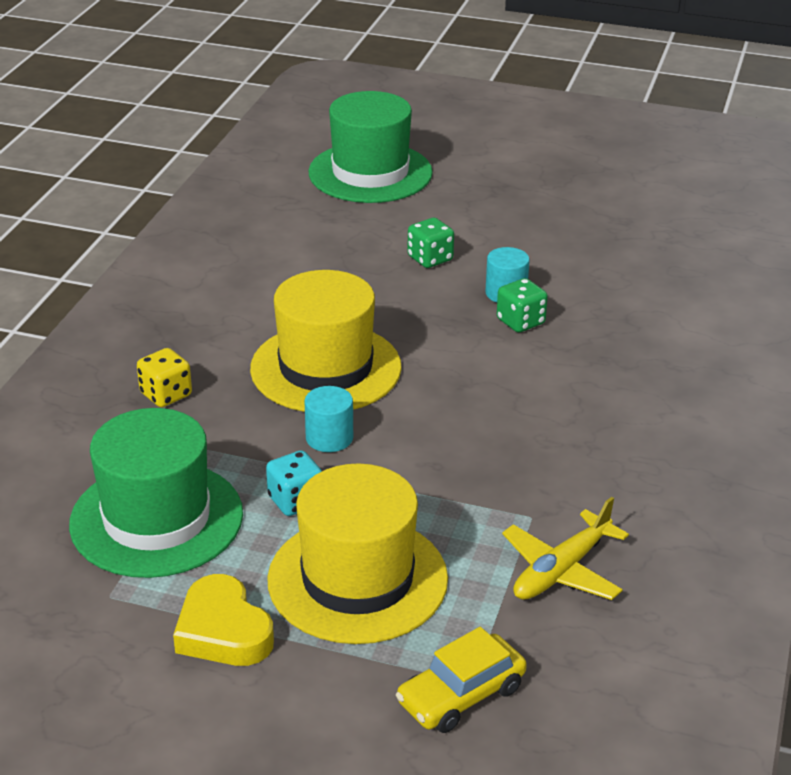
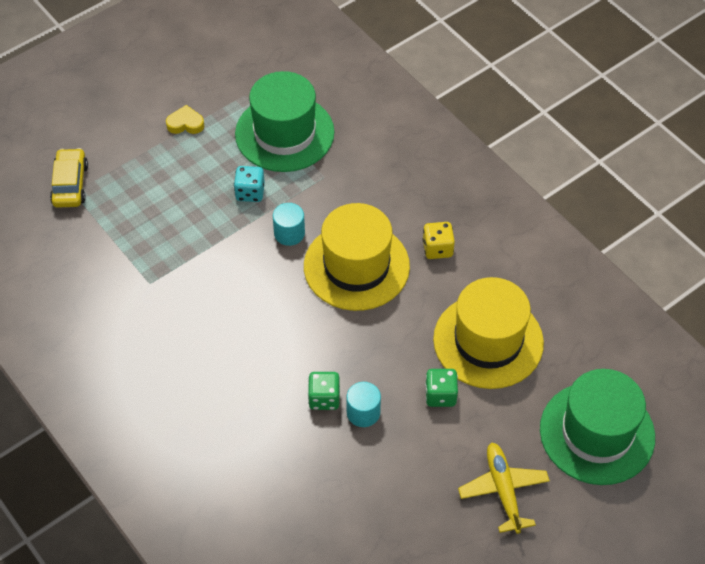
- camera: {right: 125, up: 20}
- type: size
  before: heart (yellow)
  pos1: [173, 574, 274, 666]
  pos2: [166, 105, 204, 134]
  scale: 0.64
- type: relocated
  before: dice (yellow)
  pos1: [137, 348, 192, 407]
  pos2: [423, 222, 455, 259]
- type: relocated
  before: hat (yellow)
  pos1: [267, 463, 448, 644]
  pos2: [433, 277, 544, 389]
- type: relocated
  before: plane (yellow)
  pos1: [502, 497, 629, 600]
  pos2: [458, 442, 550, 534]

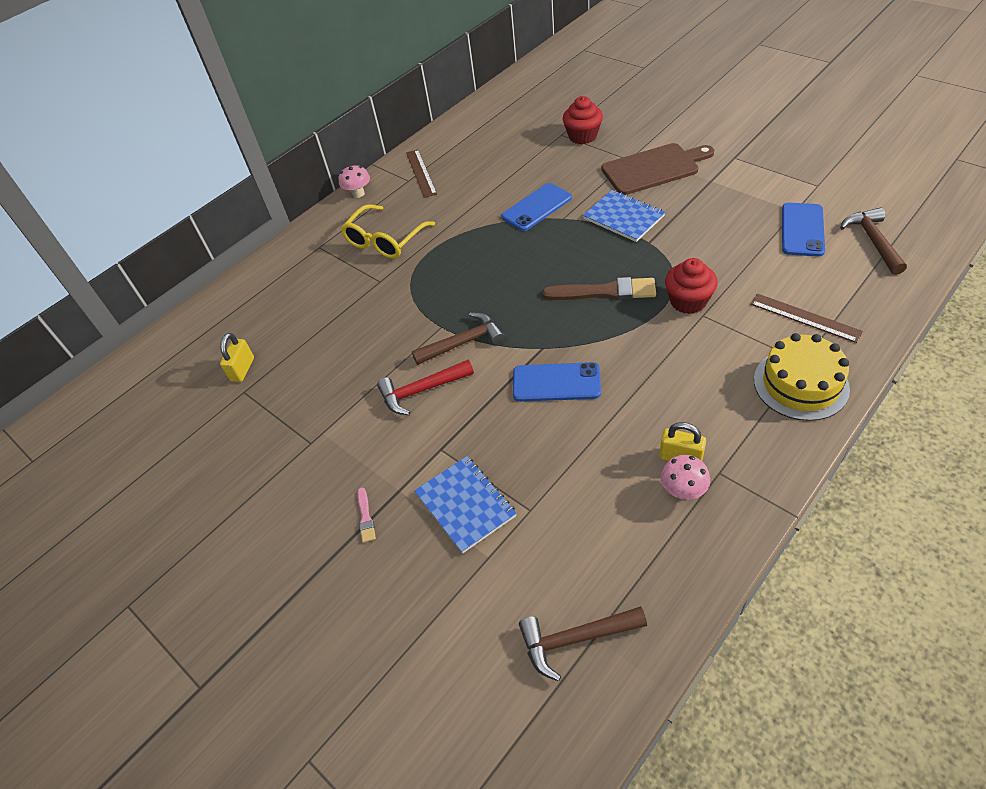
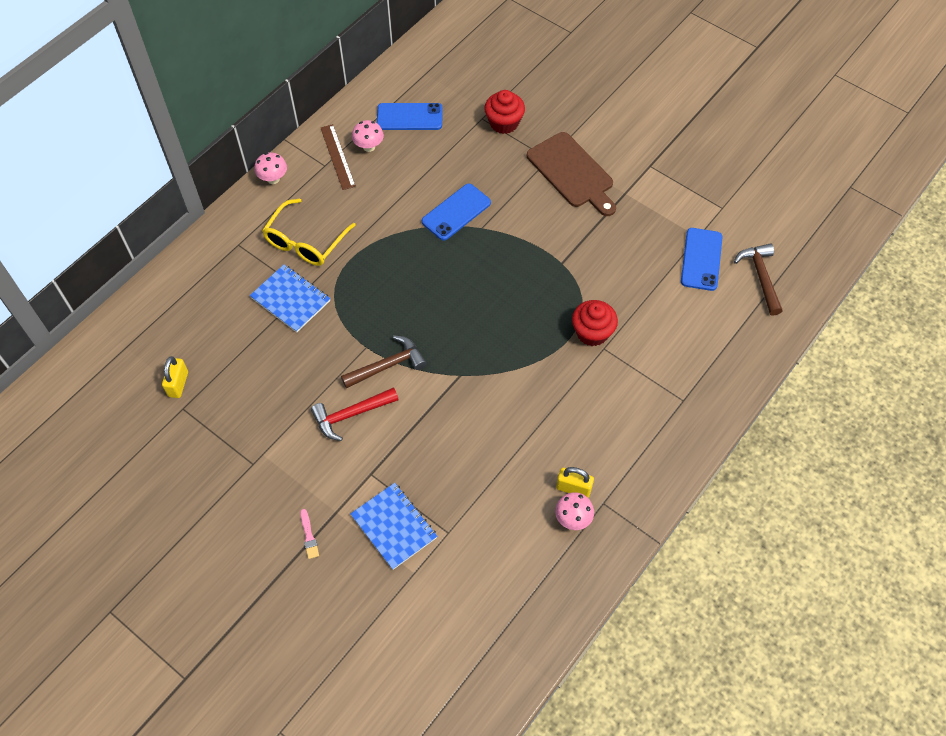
- camera: {right: -10, up: 10}
- type: relocated
  before: notebook (blue)
  pos1: [583, 190, 665, 242]
  pos2: [250, 264, 331, 333]
- type: appeared
  after: mushroom (pink)
  pos2: [352, 120, 384, 152]
- type: relocated
  before: phone (blue)
  pos1: [513, 362, 601, 402]
  pos2: [377, 103, 443, 130]
- type: spun
  before: cutting board (brown)
  pos1: [602, 143, 714, 195]
  pos2: [527, 132, 616, 216]
  turn: 75
- type: missing
  before: hammer (brown)
  pos1: [519, 606, 647, 681]
- type: missing
  before: brush (brown)
  pos1: [542, 277, 656, 300]
- type: missing
  before: ruler (brown)
  pos1: [750, 294, 863, 343]
- type: missing
  before: cake (yellow)
  pos1: [754, 333, 850, 421]

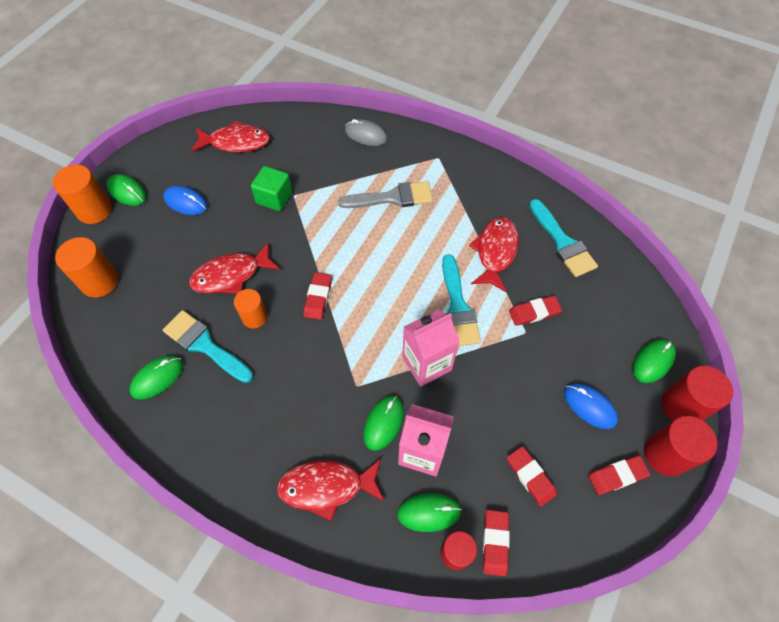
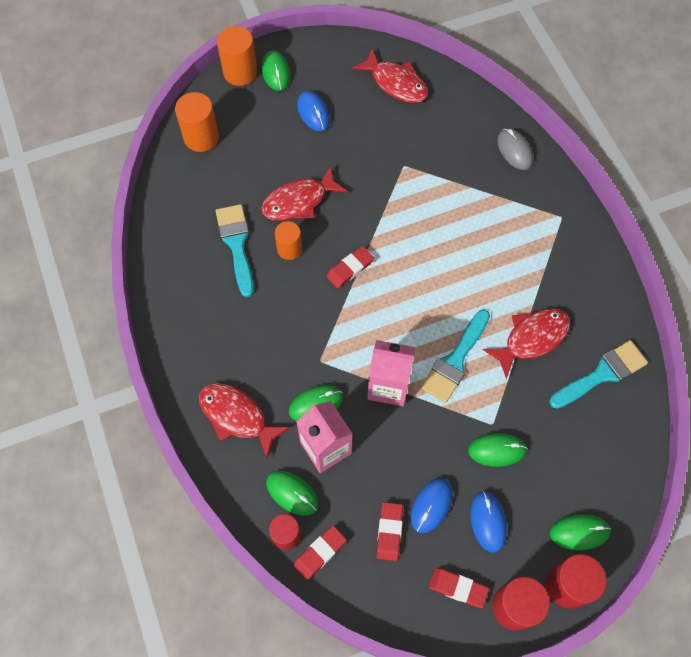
- camera: {right: 40, up: 5}
- type: spun
  before: fish (red)
  pos1: [189, 242, 280, 294]
  pos2: [261, 166, 348, 221]
  turn: -45
- type: appeared
  after: mouse (blue)
  pos2: [411, 478, 453, 533]
- type: relocated
  before: mouse (green)
  pos1: [129, 356, 183, 400]
  pos2: [468, 433, 528, 467]
- type: spun
  before: brush (turquoise)
  pos1: [529, 199, 598, 277]
  pos2: [549, 340, 648, 409]
  turn: -135
- type: missing
  before: cube (green)
  pos1: [251, 166, 292, 211]
- type: missing
  before: brush (grey)
  pos1: [338, 181, 433, 208]
- type: missing
  before: eraser (red)
  pos1: [509, 296, 562, 326]

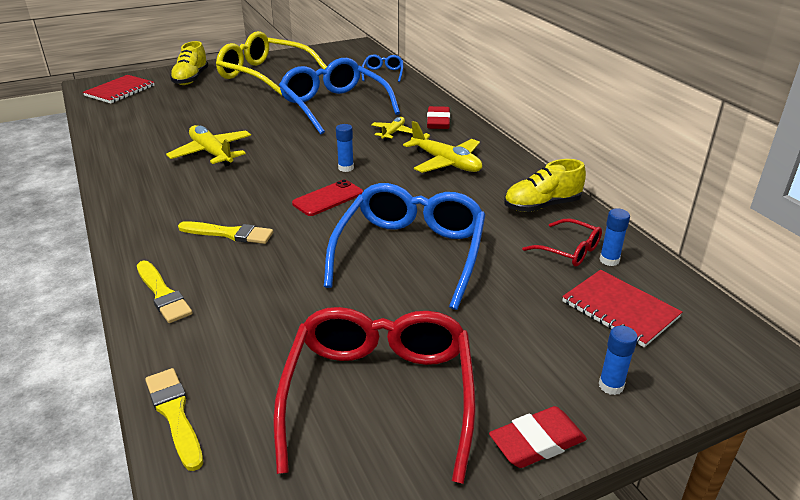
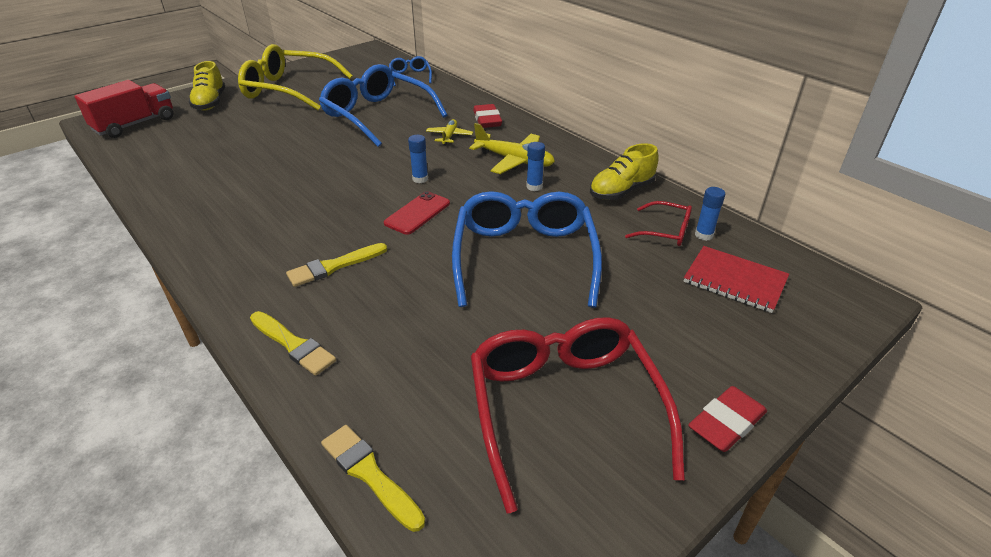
- camera: {right: -15, up: 5}
- type: exchanged
  before: notebook (red)
  after: truck (red)
  pos1: [83, 75, 155, 103]
  pos2: [74, 80, 174, 138]
- type: spun
  before: brush (yellow)
  pos1: [178, 221, 273, 244]
  pos2: [286, 243, 387, 287]
  turn: 150
- type: relocated
  before: glue stick (blue)
  pos1: [599, 326, 638, 395]
  pos2: [526, 142, 545, 191]
- type: missing
  before: plane (yellow)
  pos1: [166, 125, 251, 166]

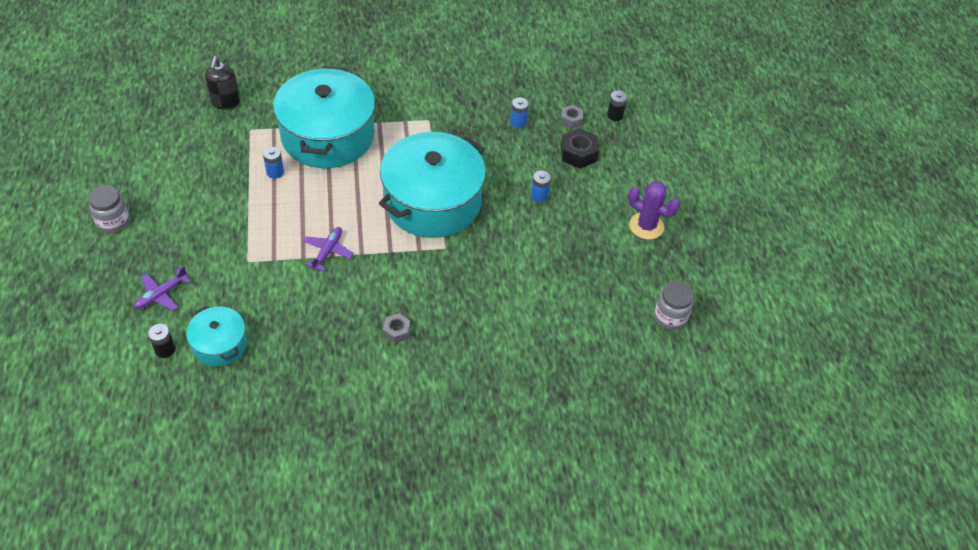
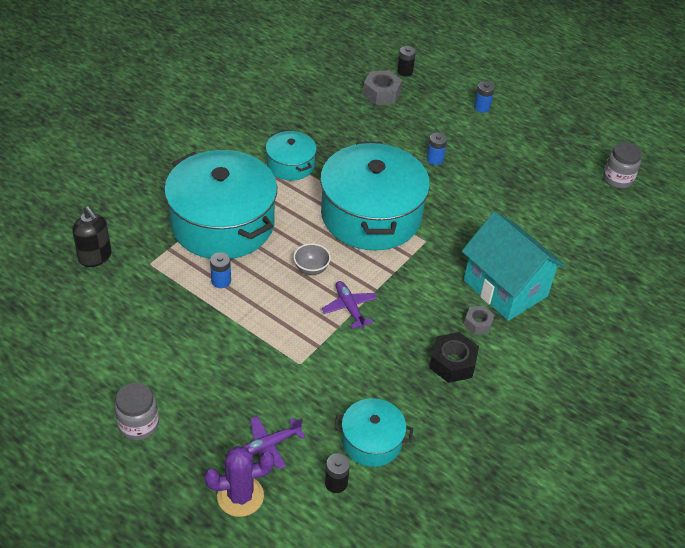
- camera: {right: -45, up: -5}
- type: relocated
  before: cactus (purple)
  pos1: [628, 181, 680, 240]
  pos2: [204, 446, 274, 517]
- type: spun
  before: plane (purple)
  pos1: [134, 266, 191, 311]
  pos2: [242, 416, 306, 469]
  turn: 60
- type: appeared
  after: pot (turquoise)
  pos2: [266, 131, 317, 181]
- type: appeared
  after: bowl (grey)
  pos2: [293, 243, 331, 275]
- type: size
  before: nut (grey)
  pos1: [561, 105, 583, 129]
  pos2: [363, 70, 402, 105]
  scale: 1.62
- type: relocated
  before: nut (black)
  pos1: [561, 128, 599, 169]
  pos2: [429, 332, 479, 383]
- type: appeared
  after: house (turquoise)
  pos2: [462, 212, 566, 321]
- type: relocated
  before: battery (blue)
  pos1: [510, 97, 529, 128]
  pos2: [474, 81, 495, 113]

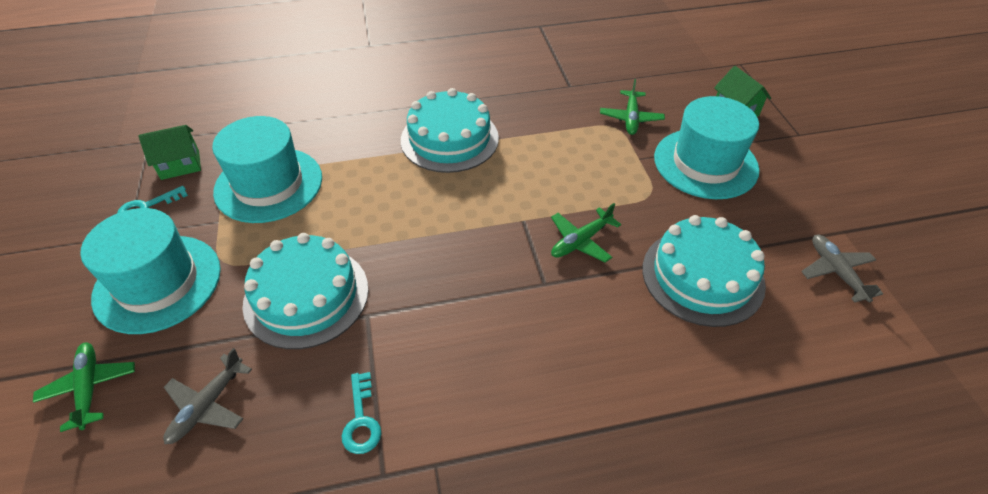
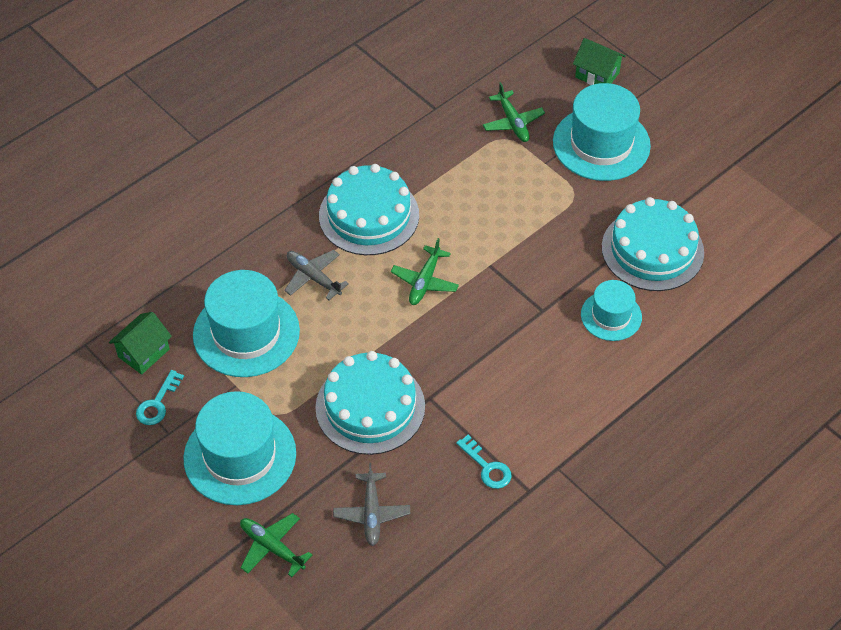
- camera: {right: -30, up: 5}
- type: relocated
  before: plane (grey)
  pos1: [801, 235, 883, 303]
  pos2: [284, 250, 349, 300]
- type: relocated
  before: plane (green)
  pos1: [551, 203, 621, 263]
  pos2: [391, 238, 459, 305]
- type: appeared
  after: hat (turquoise)
  pos2: [581, 280, 642, 341]

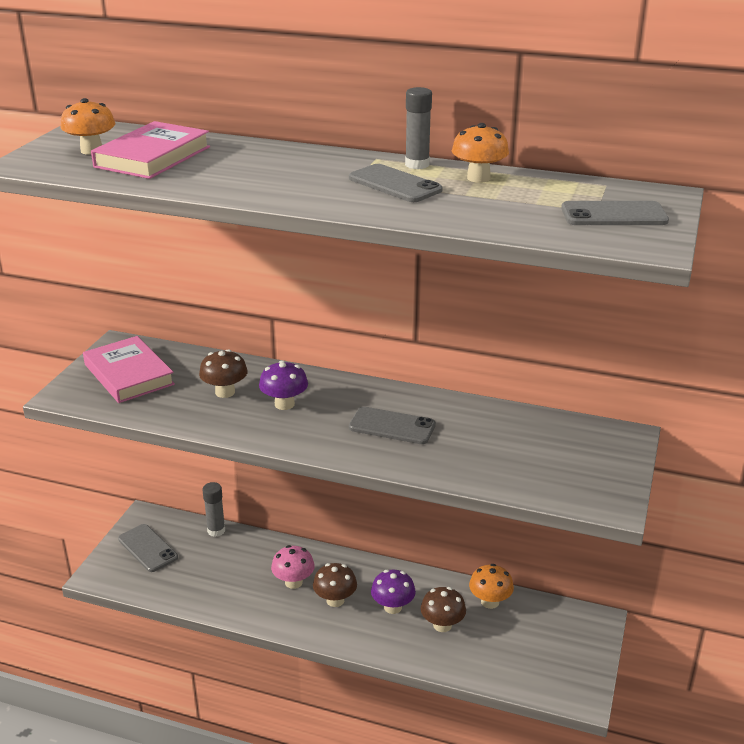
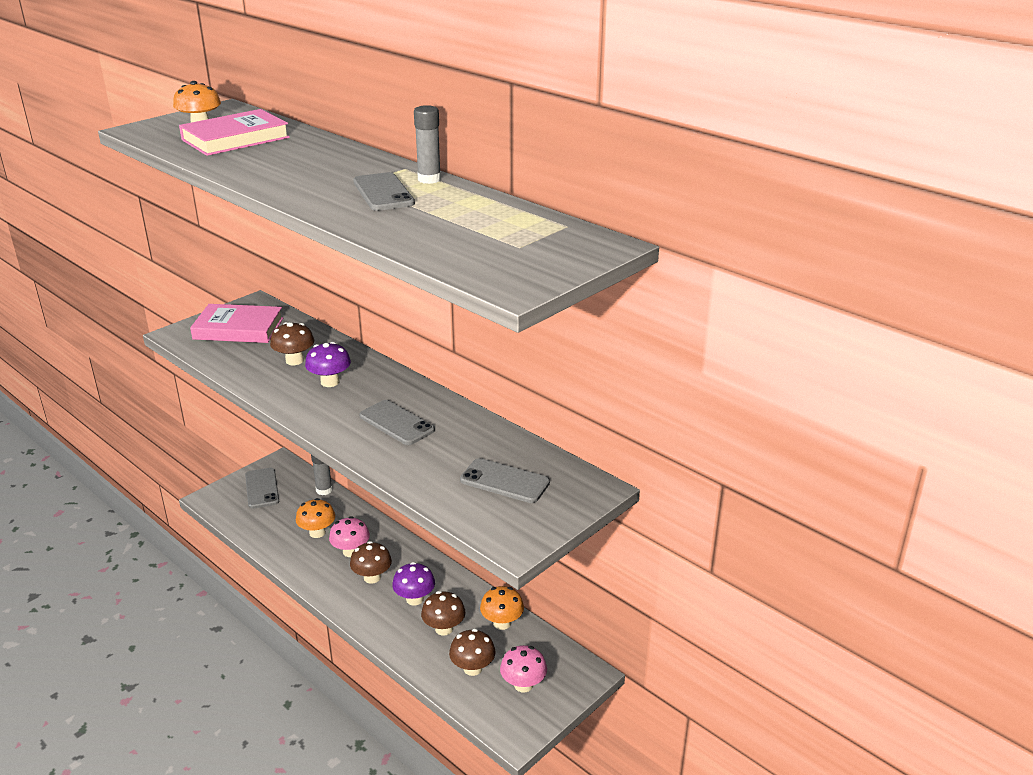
- camera: {right: 25, up: 0}
- type: spun
  before: book (pink)
  pos1: [83, 336, 175, 403]
  pos2: [190, 304, 283, 343]
  turn: -75
- type: relocated
  before: mushroom (orange)
  pos1: [452, 123, 509, 183]
  pos2: [296, 498, 335, 538]
- type: appeared
  after: mushroom (brown)
  pos2: [449, 629, 496, 676]
- type: relocated
  before: phone (grey)
  pos1: [561, 201, 669, 225]
  pos2: [460, 458, 550, 503]
- type: appeared
  after: mushroom (pink)
  pos2: [500, 645, 547, 692]

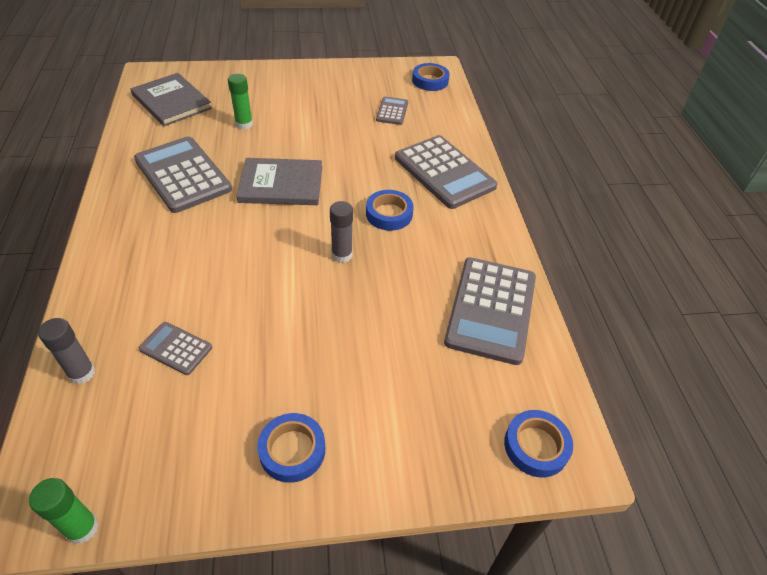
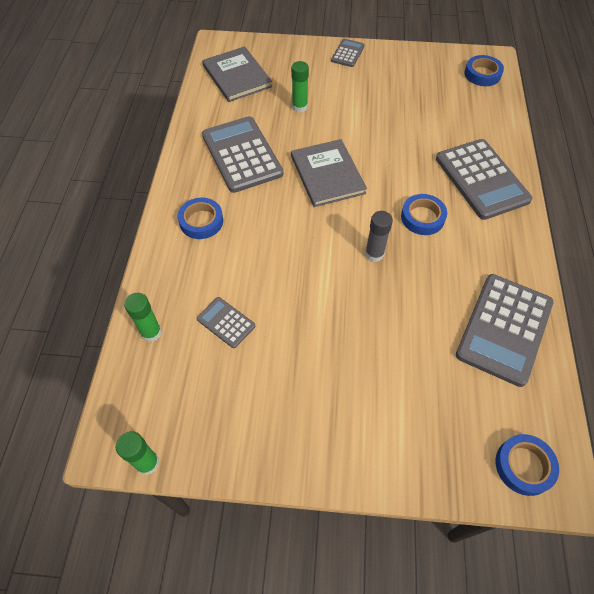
- camera: {right: 15, up: 10}
- type: colour
  before: glue stick (grey)
  after: glue stick (green)
  pos1: [38, 318, 95, 384]
  pos2: [124, 293, 162, 342]
- type: relocated
  before: tape (blue)
  pos1: [257, 413, 325, 483]
  pos2: [178, 198, 223, 239]
- type: spun
  before: book (grey)
  pos1: [236, 158, 322, 205]
  pos2: [291, 139, 367, 207]
  turn: 60
- type: relocated
  before: calculator (grey)
  pos1: [376, 97, 408, 125]
  pos2: [331, 39, 365, 67]

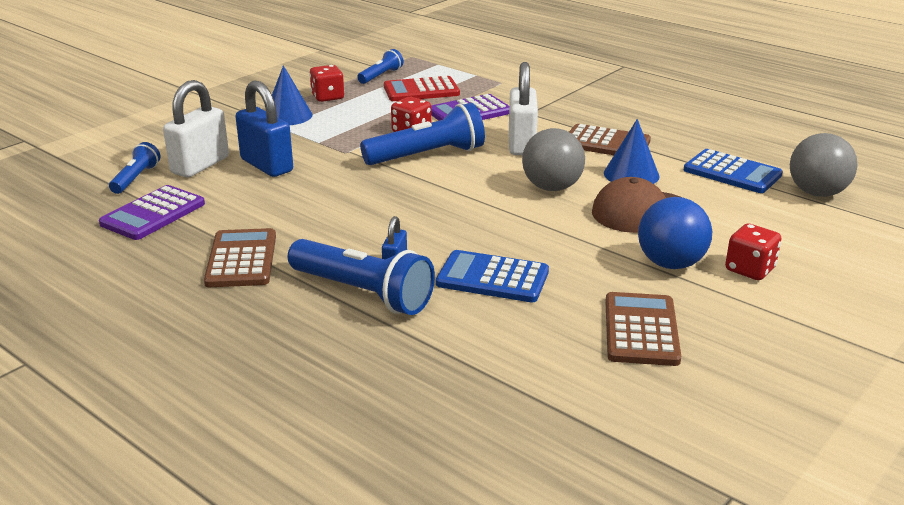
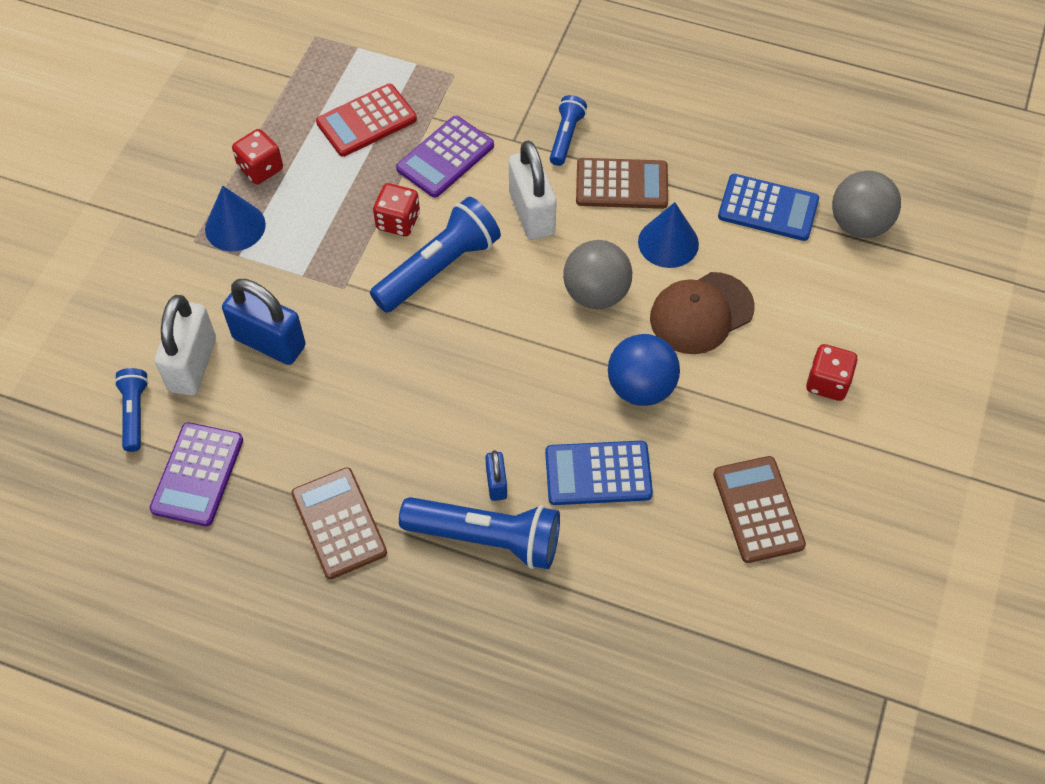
- camera: {right: -20, up: 30}
- type: relocated
  before: flashlight (blue)
  pos1: [357, 49, 403, 84]
  pos2: [550, 95, 587, 166]
- type: relocated
  before: ball (blue)
  pos1: [638, 197, 712, 269]
  pos2: [608, 334, 680, 406]

